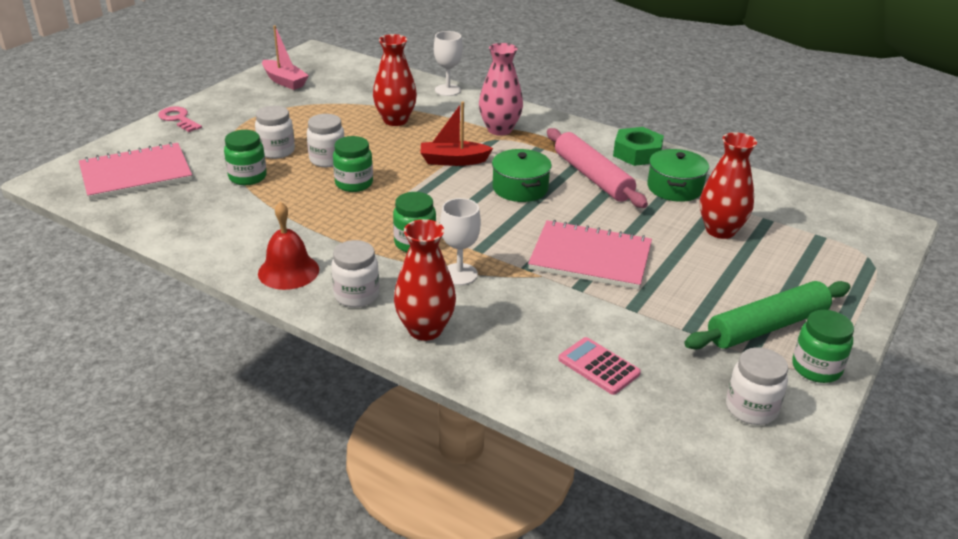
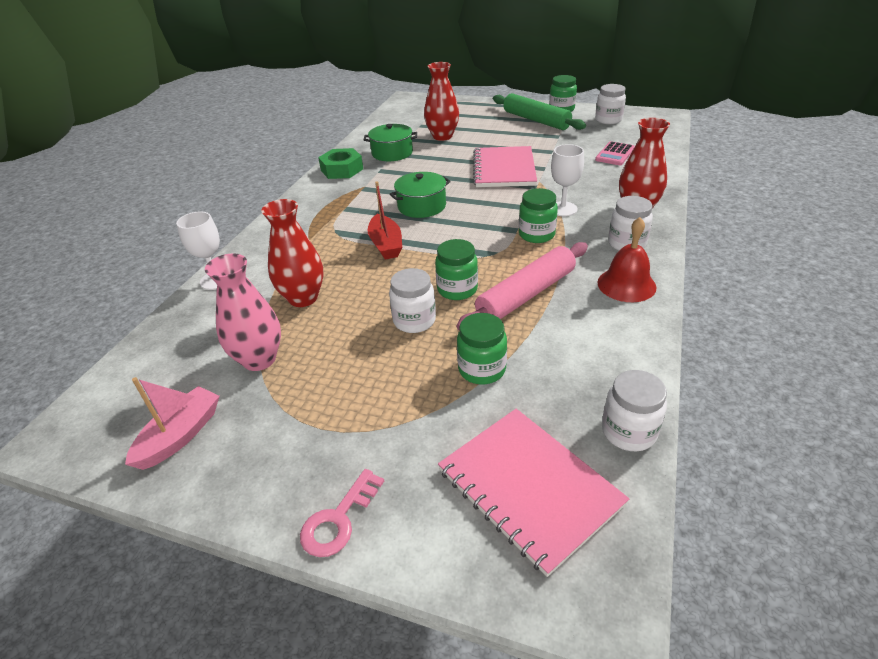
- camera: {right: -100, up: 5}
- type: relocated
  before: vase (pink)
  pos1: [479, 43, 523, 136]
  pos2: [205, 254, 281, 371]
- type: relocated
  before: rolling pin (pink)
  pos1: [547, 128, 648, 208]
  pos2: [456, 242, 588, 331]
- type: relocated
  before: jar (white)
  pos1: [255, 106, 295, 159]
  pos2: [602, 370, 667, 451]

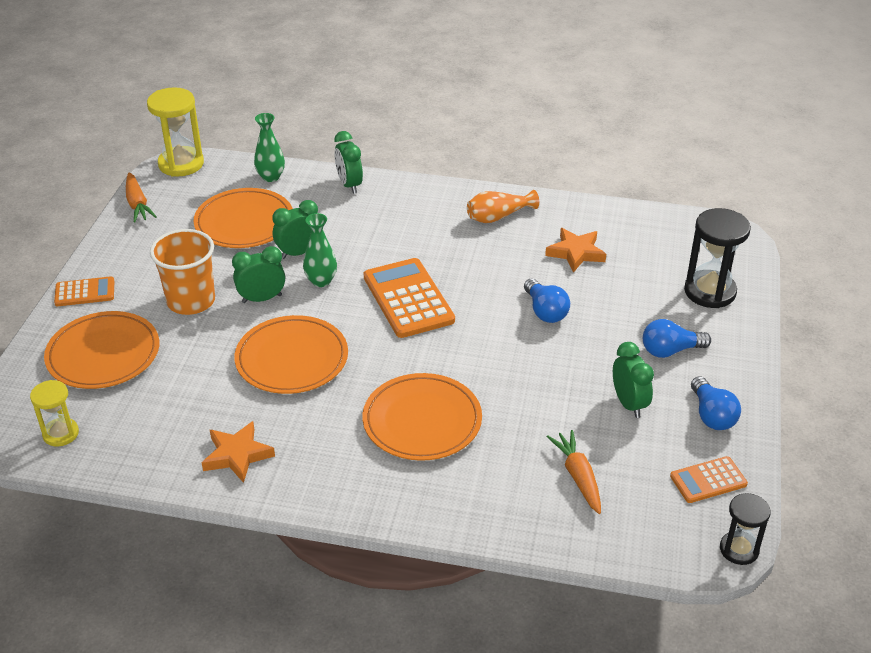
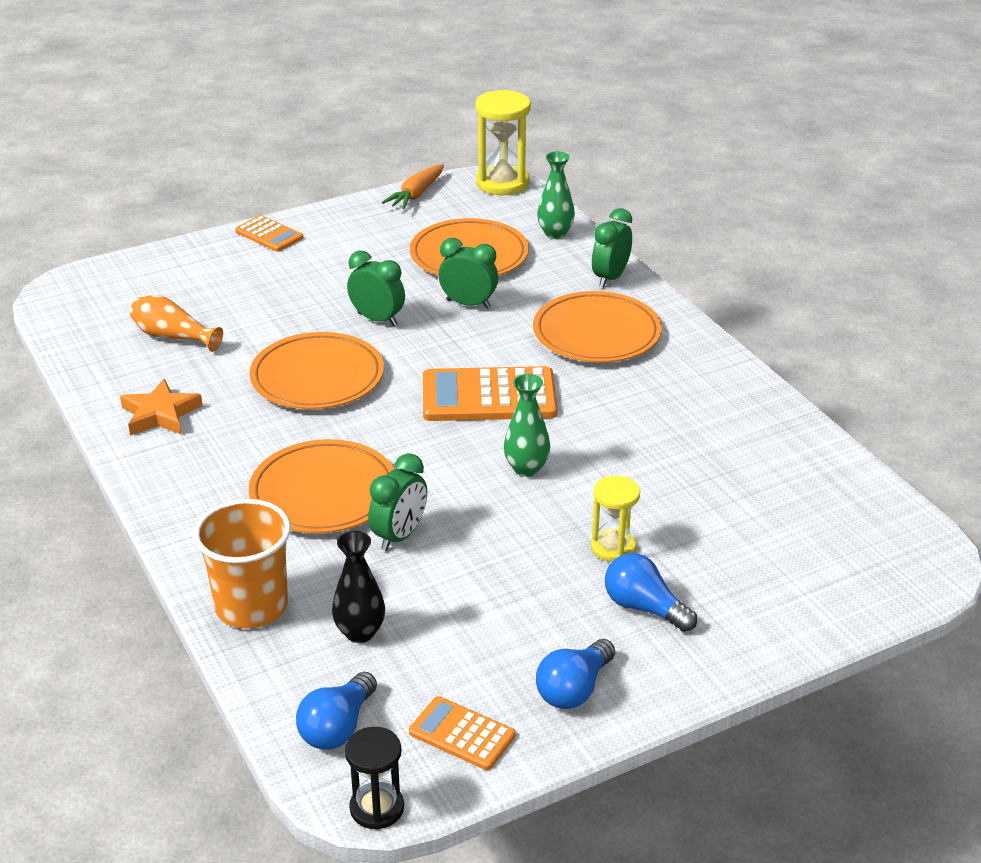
- camera: {right: 50, up: -5}
- type: relocated
  before: vase (orange)
  pos1: [467, 190, 539, 223]
  pos2: [130, 295, 223, 352]
- type: relocated
  before: cup (orange)
  pos1: [150, 229, 215, 315]
  pos2: [194, 499, 291, 629]
- type: relocated
  before: light bulb (blue)
  pos1: [524, 279, 570, 323]
  pos2: [296, 672, 377, 750]
- type: exchanged
  before: carrot (orange)
  after: vase (black)
  pos1: [547, 430, 601, 514]
  pos2: [332, 531, 385, 643]
- type: relocated
  before: clock (green)
  pos1: [613, 342, 654, 418]
  pos2: [368, 453, 427, 551]
- type: spun
  before: calculator (orange)
  pos1: [364, 258, 455, 338]
  pos2: [423, 366, 557, 421]
  turn: -120
- type: relocated
  before: vase (green)
  pos1: [303, 213, 337, 287]
  pos2: [504, 374, 550, 477]
- type: relocated
  before: plate (orange)
  pos1: [44, 311, 159, 389]
  pos2: [533, 291, 662, 363]
- type: relocated
  before: hourglass (yellow)
  pos1: [30, 380, 79, 447]
  pos2: [591, 476, 640, 562]
- type: missing
  before: star (orange)
  pos1: [545, 228, 606, 273]
- type: missing
  before: hourglass (black)
  pos1: [684, 208, 751, 308]

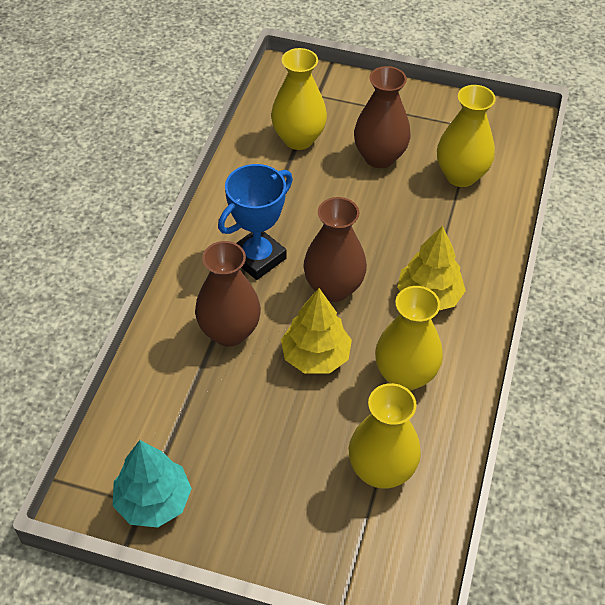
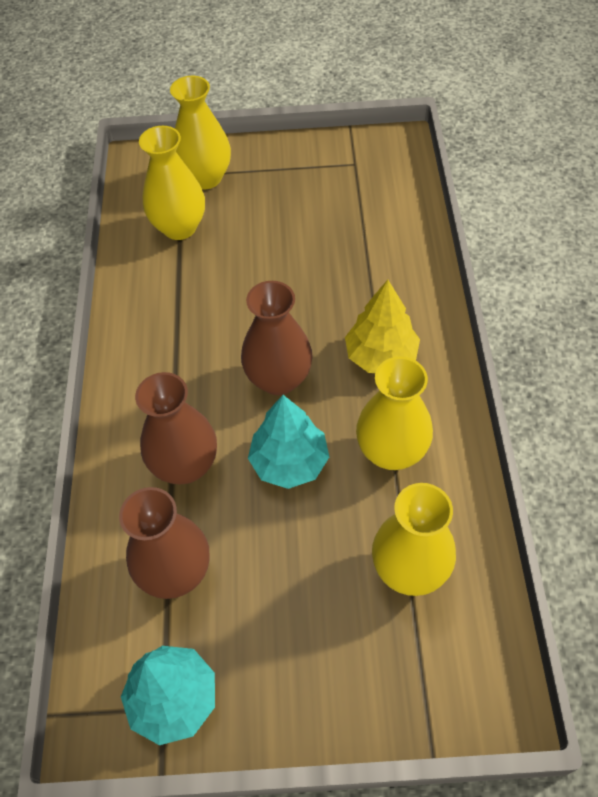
- camera: {right: -15, up: 5}
- type: relocated
  before: vase (brown)
  pos1: [354, 66, 411, 168]
  pos2: [119, 487, 210, 599]
- type: relocated
  before: vase (yellow)
  pos1: [437, 85, 496, 187]
  pos2: [170, 76, 231, 189]
- type: colour
  before: tree (yellow)
  after: tree (turquoise)
  pos1: [281, 288, 352, 374]
  pos2: [248, 395, 329, 489]
- type: missing
  before: trophy (blue)
  pos1: [218, 164, 293, 280]

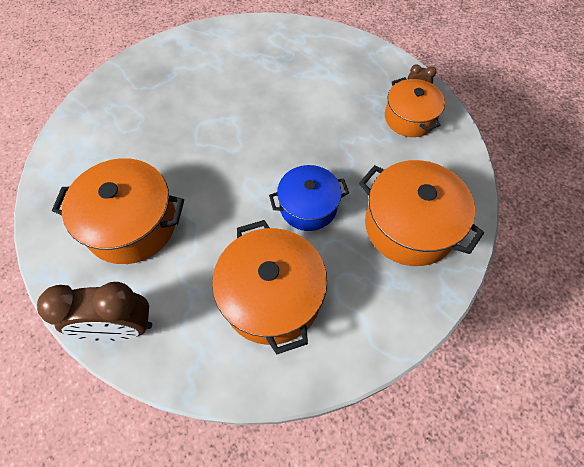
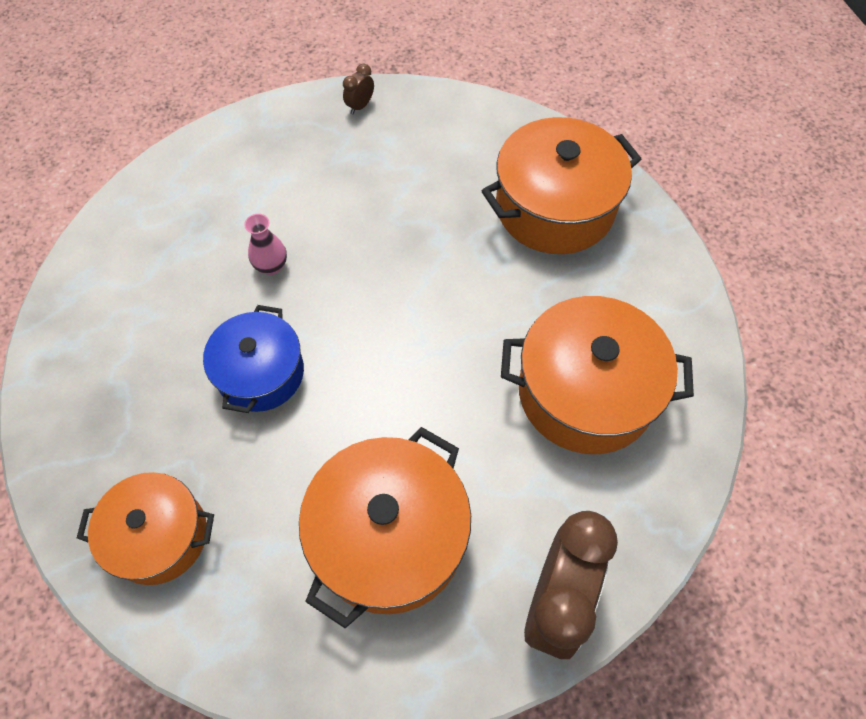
- camera: {right: -65, up: 0}
- type: relocated
  before: pot (orange)
  pos1: [385, 77, 445, 137]
  pos2: [77, 472, 214, 585]
- type: relocated
  before: pot (blue)
  pos1: [269, 165, 349, 231]
  pos2: [203, 305, 304, 413]
- type: appeared
  after: vase (pink)
  pos2: [244, 214, 287, 275]

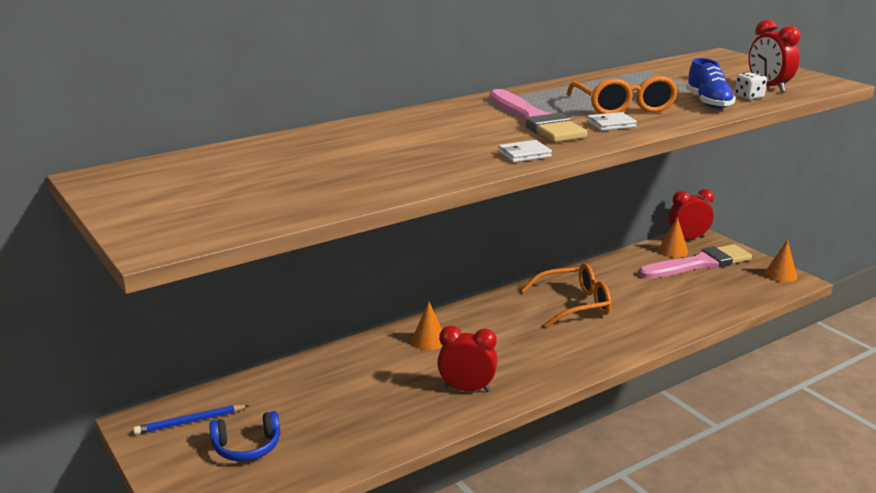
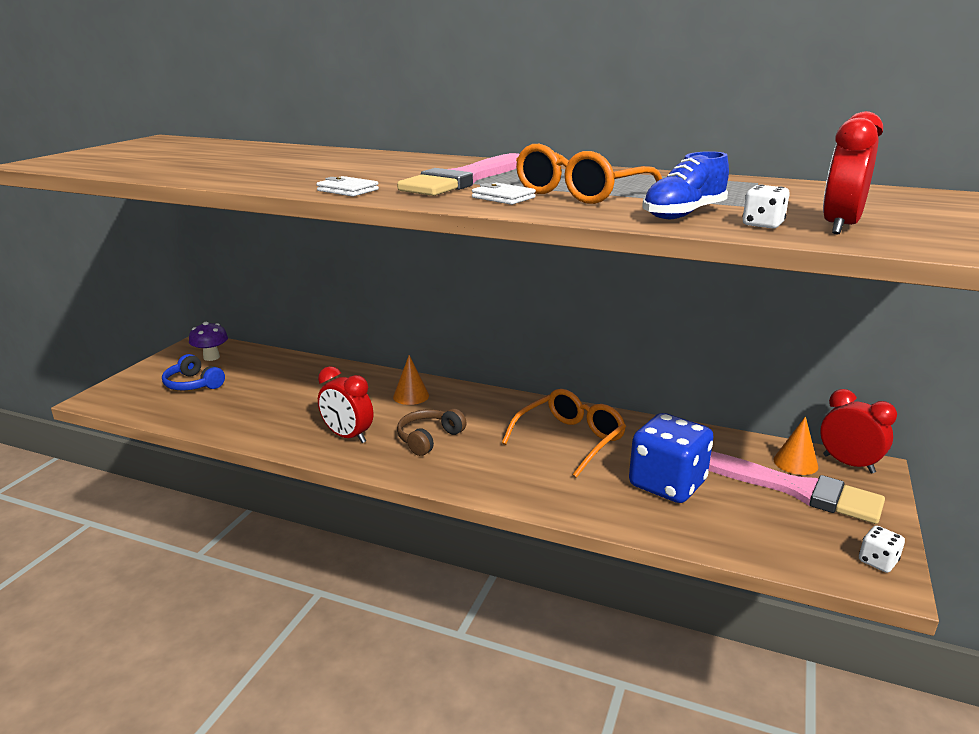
- camera: {right: 55, up: 0}
- type: exchanged
  before: pencil (blue)
  after: mushroom (purple)
  pos1: [133, 405, 250, 435]
  pos2: [189, 322, 228, 361]
- type: spun
  before: clock (red)
  pos1: [437, 325, 497, 392]
  pos2: [318, 366, 373, 443]
  turn: 150
- type: appeared
  after: headphones (brown)
  pos2: [397, 409, 466, 456]
- type: spun
  before: glasses (orange)
  pos1: [521, 263, 611, 327]
  pos2: [502, 389, 626, 478]
  turn: -90
- type: appeared
  after: dice (blue)
  pos2: [629, 413, 714, 503]
- type: exchanged
  before: cone (orange)
  after: dice (white)
  pos1: [765, 239, 797, 282]
  pos2: [859, 525, 905, 573]

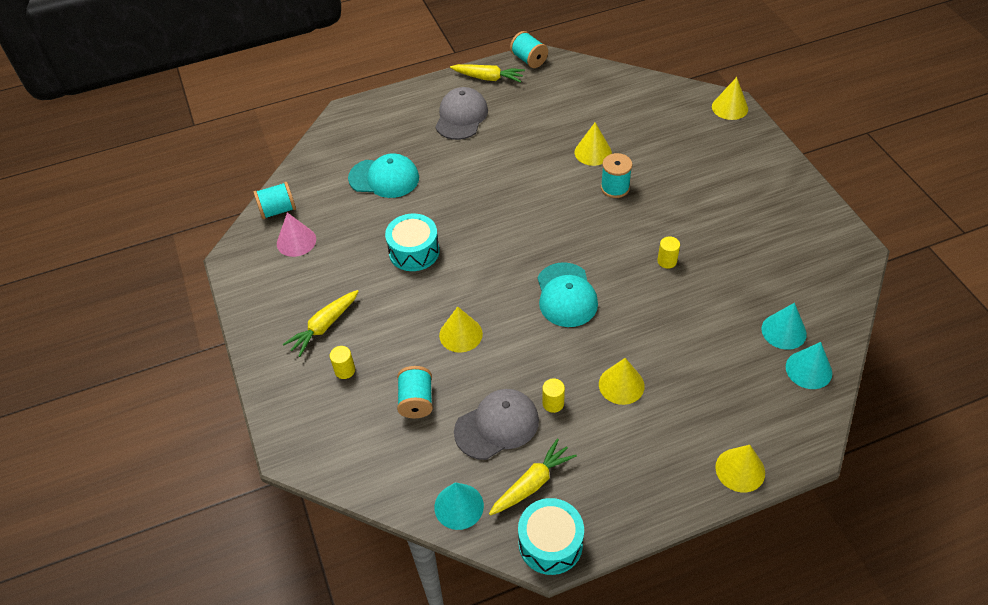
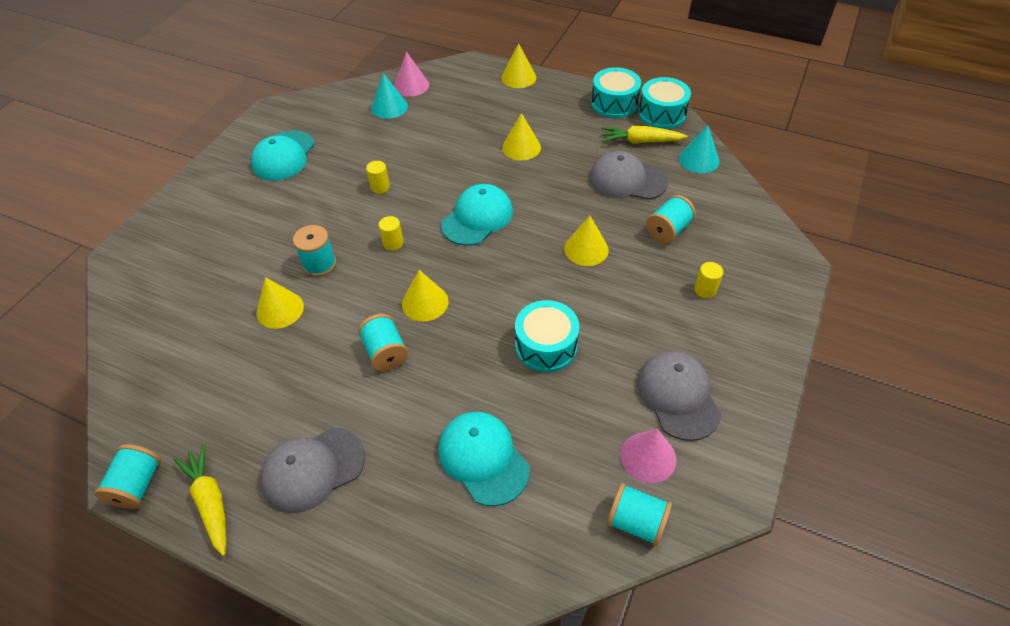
- camera: {right: -135, up: 0}
- type: appeared
  after: cap (turquoise)
  pos2: [251, 131, 315, 181]
- type: appeared
  after: spool (turquoise)
  pos2: [358, 314, 408, 371]
- type: relocated
  before: cylinder (yellow)
  pos1: [542, 379, 565, 413]
  pos2: [379, 216, 404, 251]
- type: colour
  before: cone (turquoise)
  after: cone (pink)
  pos1: [786, 342, 832, 389]
  pos2: [394, 52, 429, 97]
- type: relocated
  before: cone (yellow)
  pos1: [712, 77, 748, 120]
  pos2: [402, 270, 449, 322]
- type: appeared
  after: drum (turquoise)
  pos2: [591, 67, 641, 118]
- type: appeared
  after: cap (grey)
  pos2: [637, 351, 721, 441]
- type: missing
  before: carrot (yellow)
  pos1: [283, 290, 359, 357]

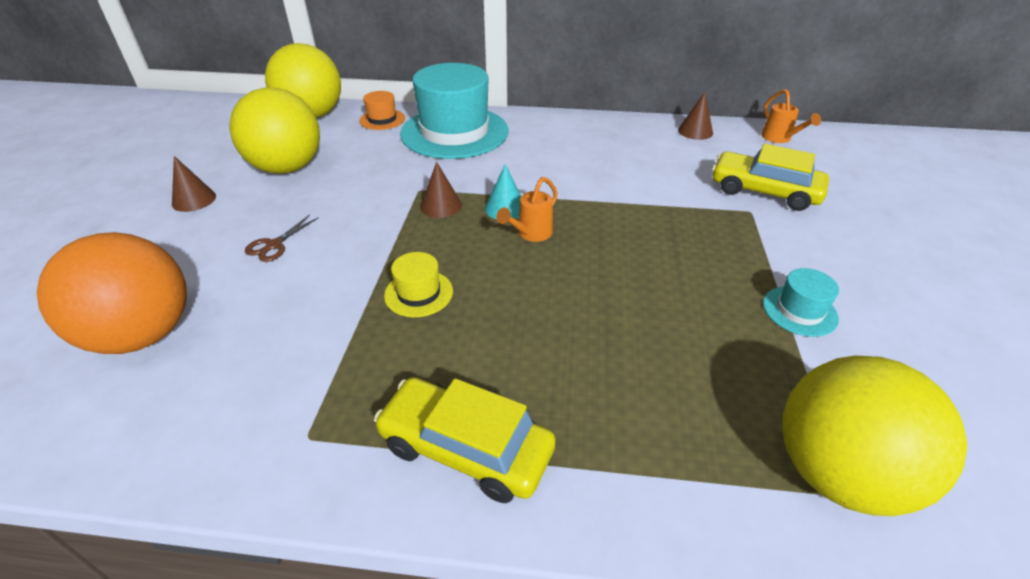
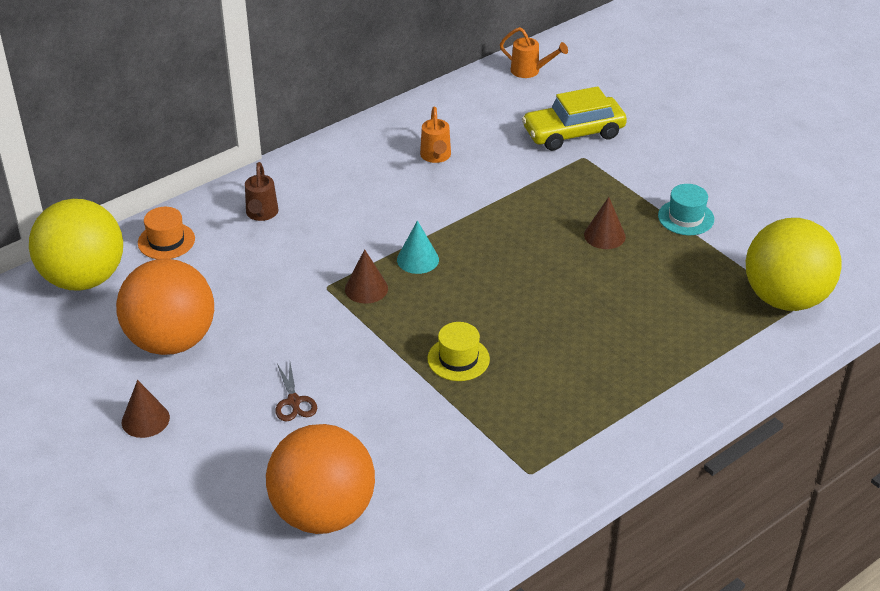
- camera: {right: -45, up: 0}
- type: colour
  before: ball (yellow)
  after: ball (orange)
  pos1: [229, 88, 320, 174]
  pos2: [116, 259, 214, 355]
- type: exchanged
  before: hat (turquoise)
  after: watering can (brown)
  pos1: [400, 63, 509, 159]
  pos2: [245, 162, 279, 221]
- type: relocated
  before: watering can (orange)
  pos1: [496, 177, 558, 242]
  pos2: [420, 106, 451, 163]
- type: relocated
  before: cone (brown)
  pos1: [678, 92, 713, 140]
  pos2: [584, 197, 626, 249]
- type: missing
  before: car (yellow)
  pos1: [374, 377, 556, 503]

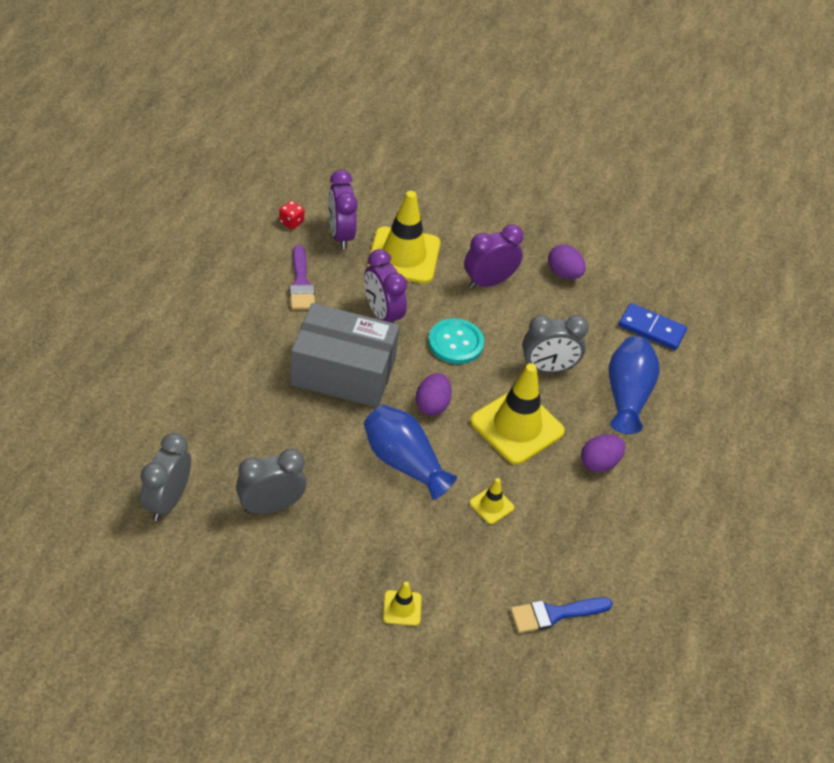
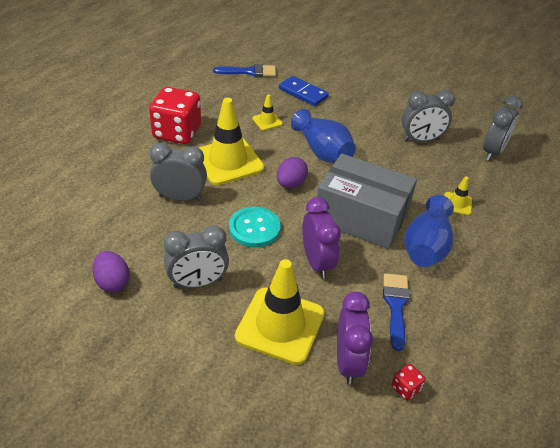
- camera: {right: -165, up: -5}
- type: exchanged
  before: egg (purple)
  after: dice (red)
  pos1: [581, 434, 625, 472]
  pos2: [149, 87, 201, 144]
- type: colour
  before: clock (purple)
  after: clock (grey)
  pos1: [464, 224, 523, 288]
  pos2: [164, 225, 229, 288]
- type: relocated
  before: domino (blue)
  pos1: [619, 303, 687, 350]
  pos2: [279, 76, 329, 106]
- type: colour
  before: brush (purple)
  after: brush (blue)
  pos1: [289, 245, 315, 310]
  pos2: [383, 273, 410, 351]
- type: relocated
  before: vase (blue)
  pos1: [609, 336, 660, 434]
  pos2: [404, 195, 454, 267]
- type: relocated
  before: traffic cone (yellow)
  pos1: [383, 582, 421, 626]
  pos2: [444, 176, 472, 215]

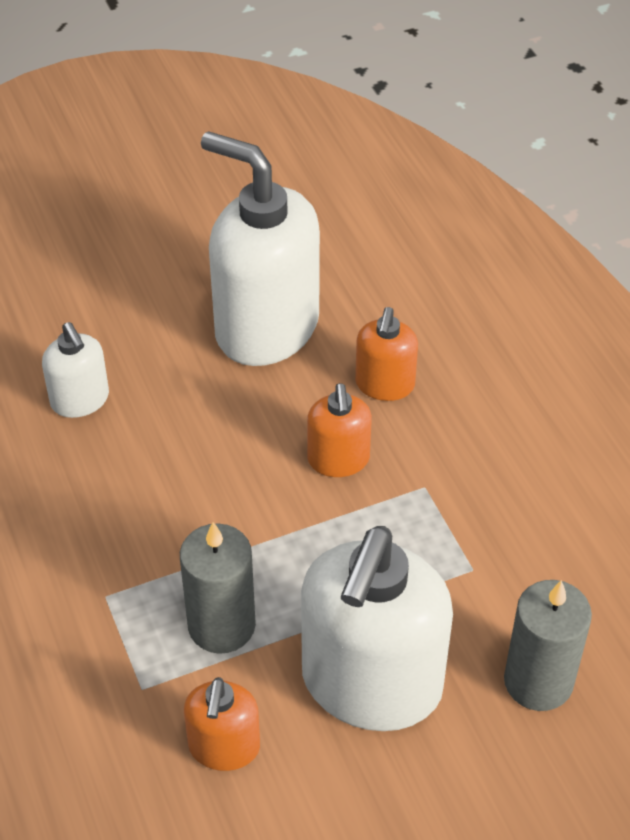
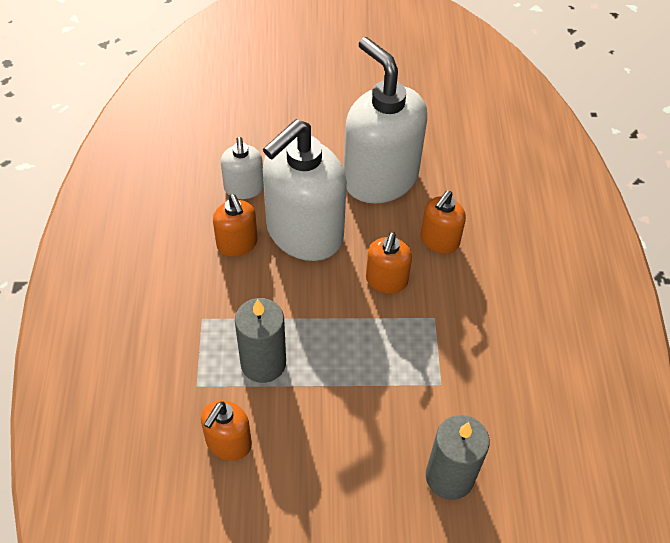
- camera: {right: 20, up: 5}
- type: appeared
  after: soap dispenser (orange)
  pos2: [213, 194, 258, 257]
- type: relocated
  before: soap dispenser (white)
  pos1: [301, 526, 453, 731]
  pos2: [263, 119, 347, 261]

